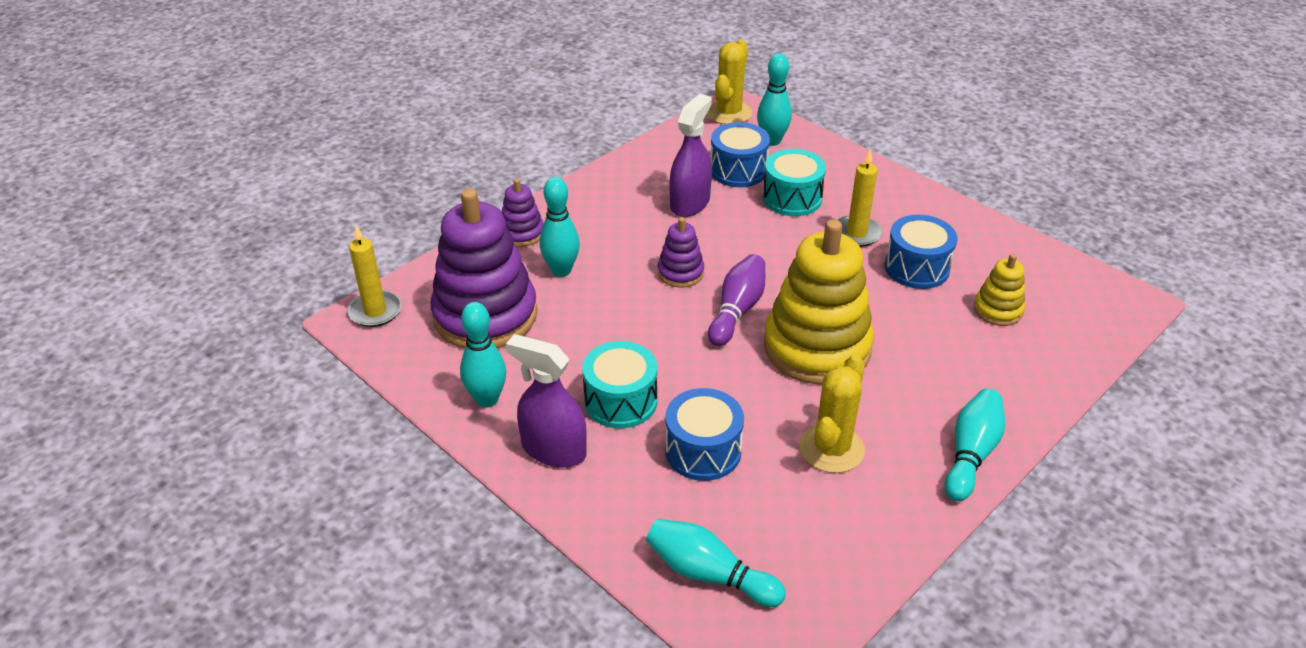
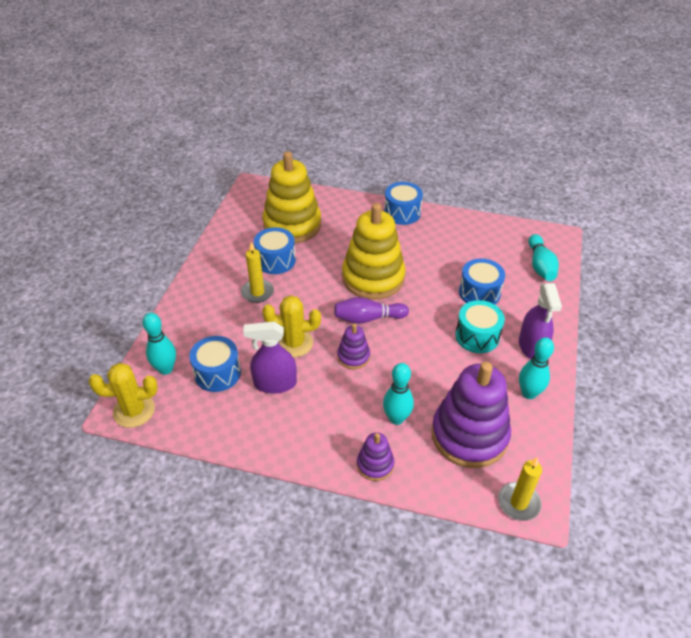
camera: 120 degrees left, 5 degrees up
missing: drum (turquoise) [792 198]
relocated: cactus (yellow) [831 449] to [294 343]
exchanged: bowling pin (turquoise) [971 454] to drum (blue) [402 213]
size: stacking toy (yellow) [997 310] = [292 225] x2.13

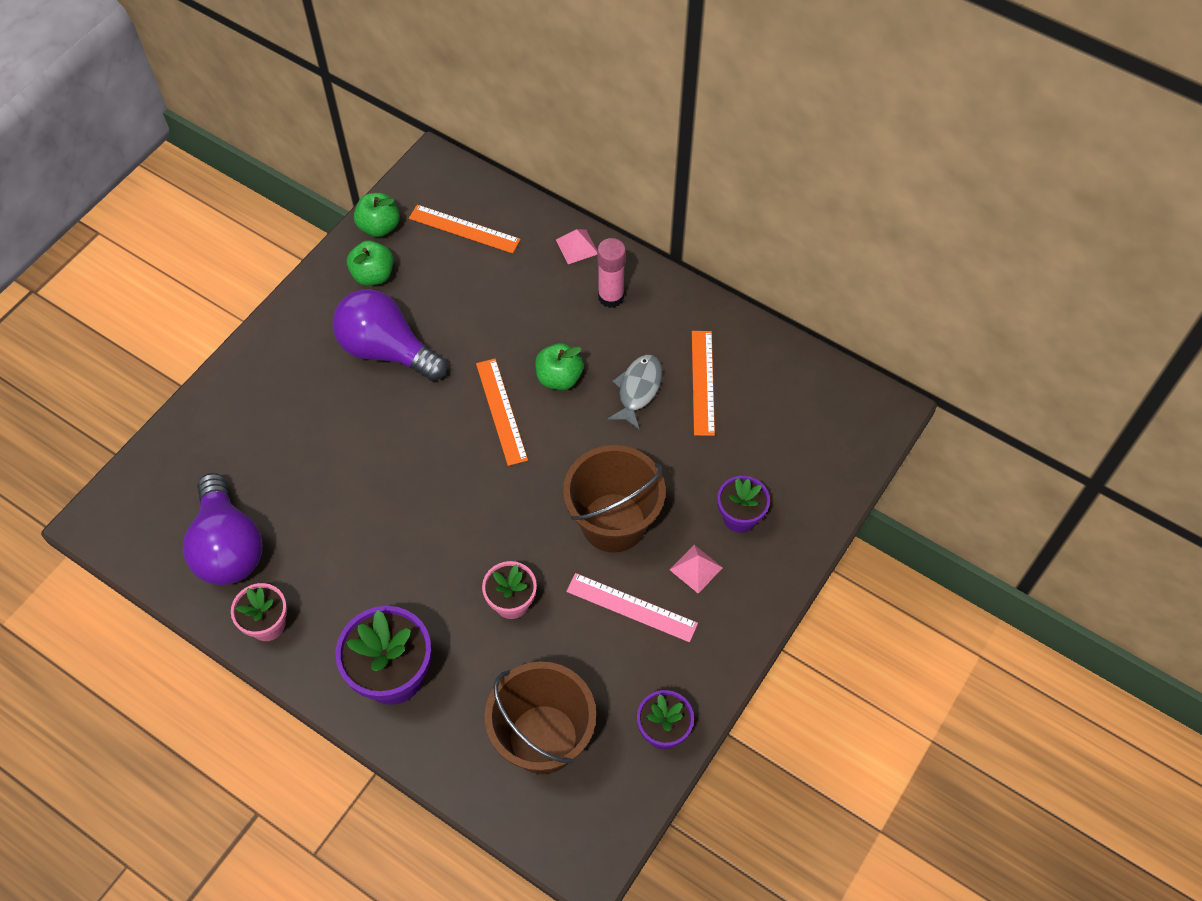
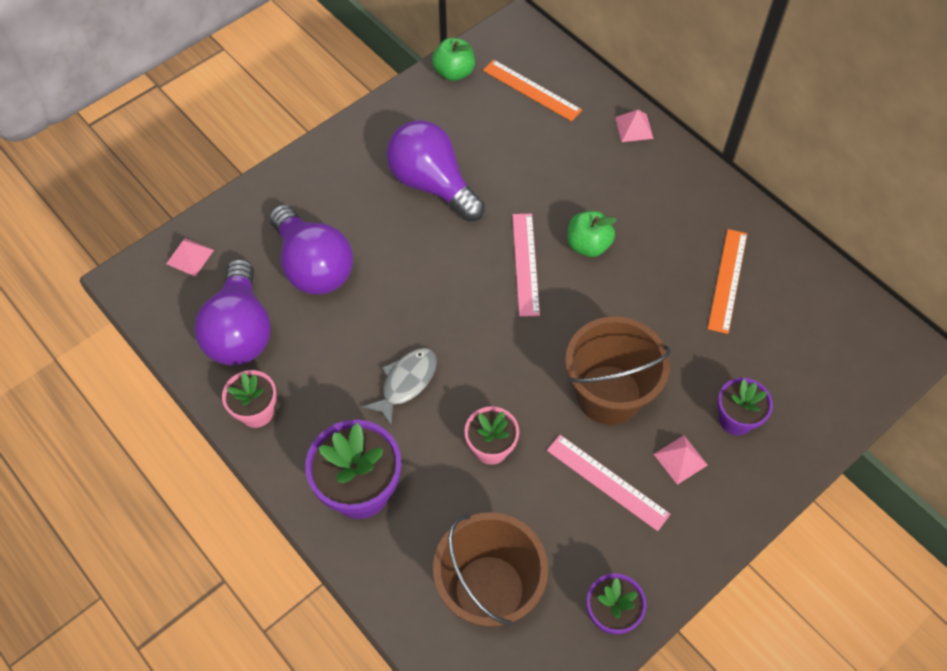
camera: 15 degrees right, 0 degrees up
missing: apple (green) [373 275]; glue stick (pink) [611 297]
appeared: pyramid (pink) [190 257]; light bulb (purple) [313 266]
relocated: fish (grey) [638 389] to [406 382]
colour: ruler (orange) [501 411] to ruler (pink) [525 264]

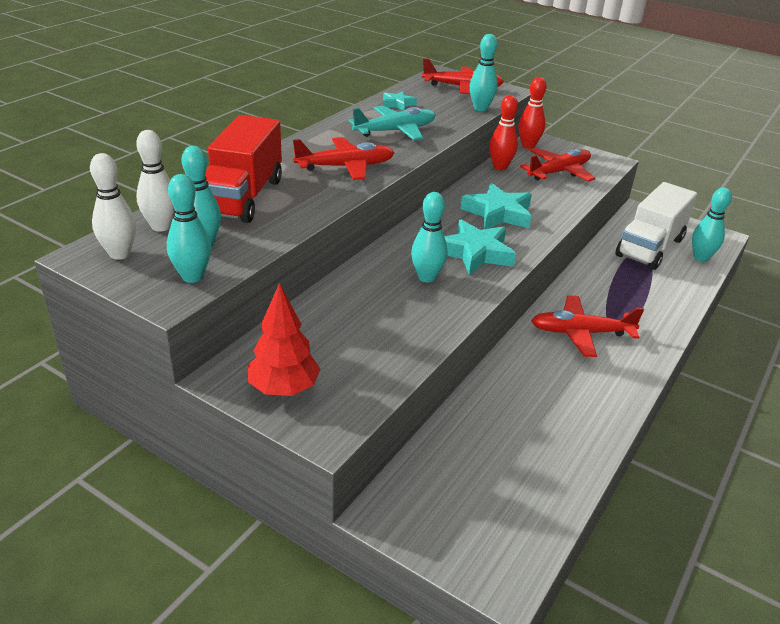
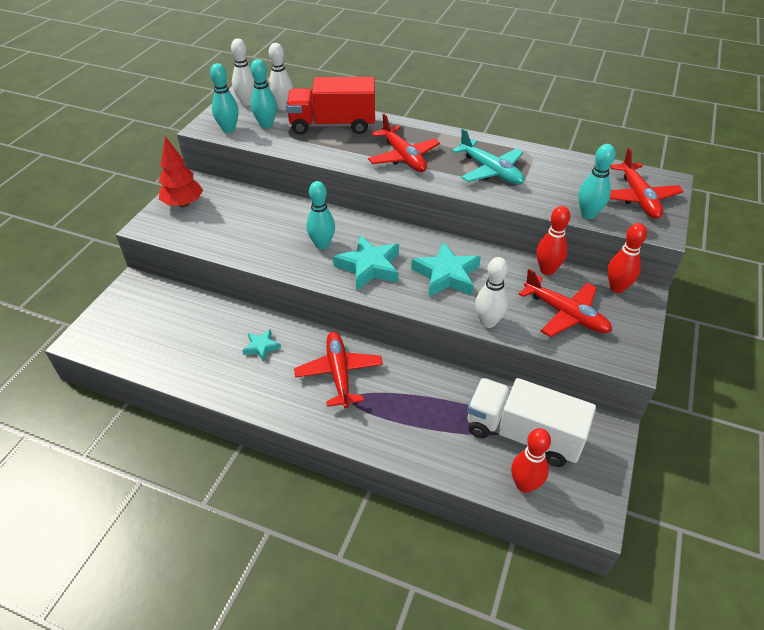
camera: 80 degrees right, 10 degrees up
appeared: bowling pin (white) [488 322]
relocated: star (turquoise) [398 104] to [261 347]
colour: bowling pin (turquoise) [700 258] to bowling pin (red) [525 485]

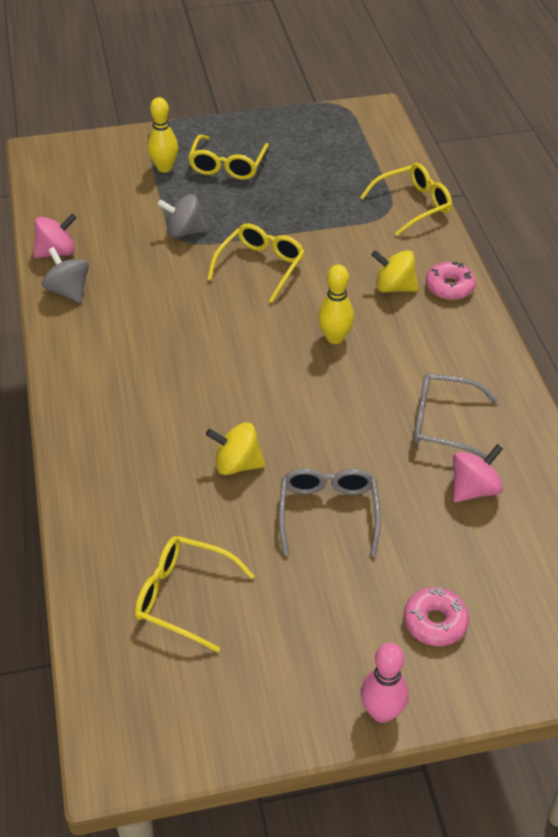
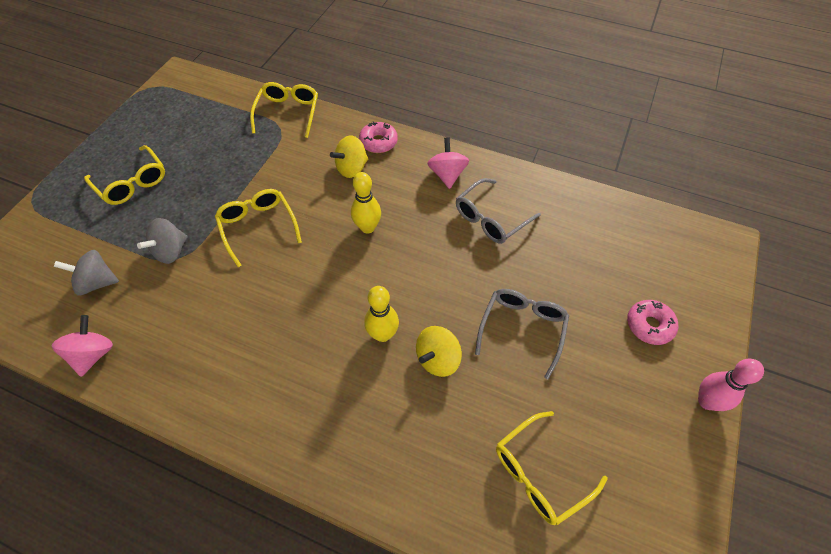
camera: 55 degrees left, 10 degrees up
relocated: spinning top (grey) [68 291] to [97 282]; bowling pin (yellow) [164 168] to [383 334]; spinning top (pink) [474 489] to [447 175]
spun: glasses (grey) [328 513] = [522 329] 75 degrees clockwise

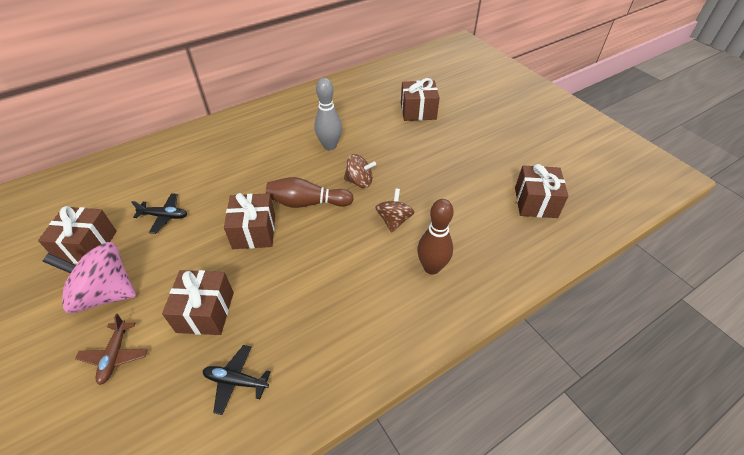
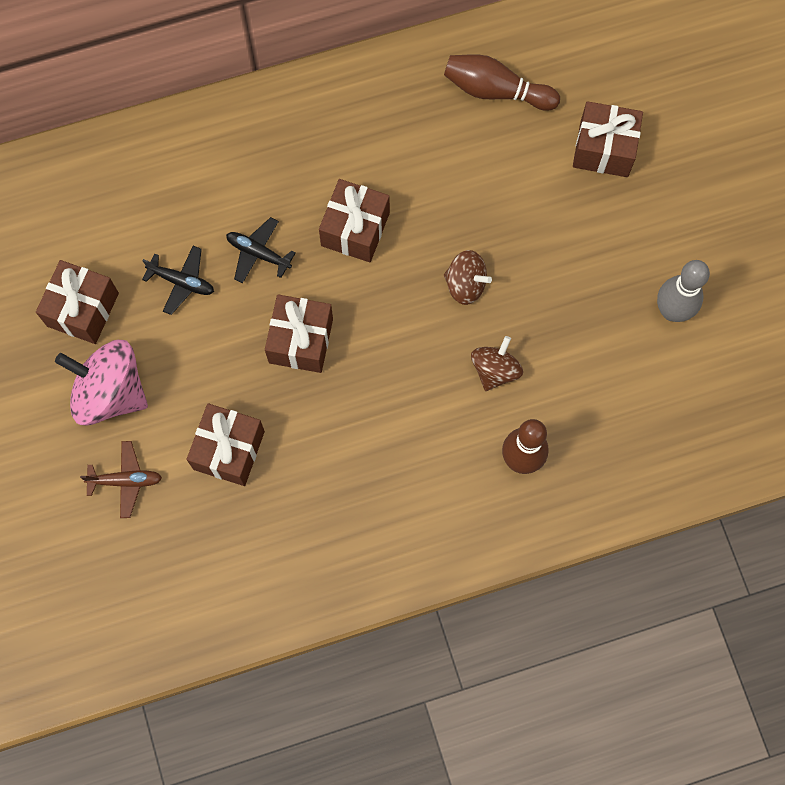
camera: 15 degrees right, 25 degrees up
relocated: plane (black) [236 381] to [258 253]; bowling pin (brown) [307 203] to [496 91]; bowling pin (grey) [329 146] to [672 311]; gift (brown) [535 202] to [355 229]
spun: plane (brown) [115 355] = [125 481] 105 degrees counterclockwise

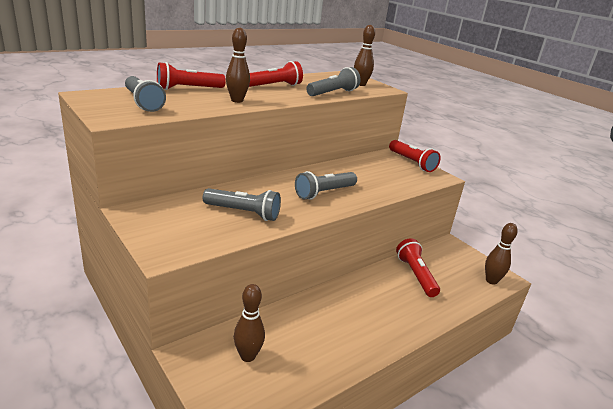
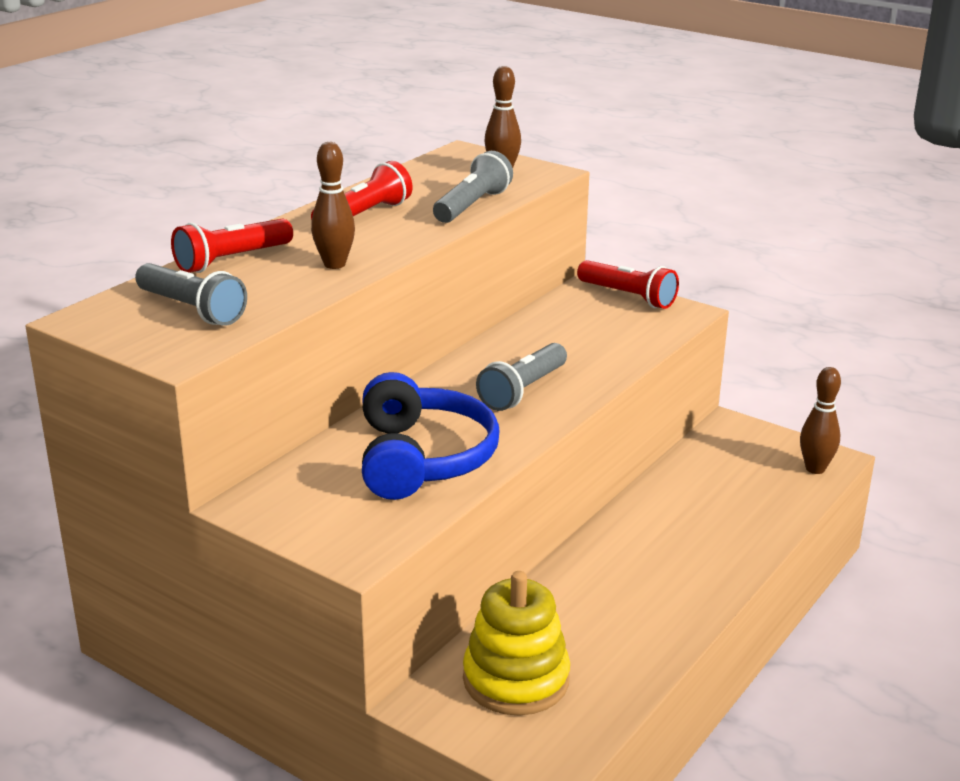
camera: 15 degrees left, 0 degrees up
missing: flashlight (red) [415 275]
exchanged: flashlight (grey) [243 213] to headphones (blue) [423 458]; bowling pin (brown) [248 356] to stacking toy (yellow) [516 679]

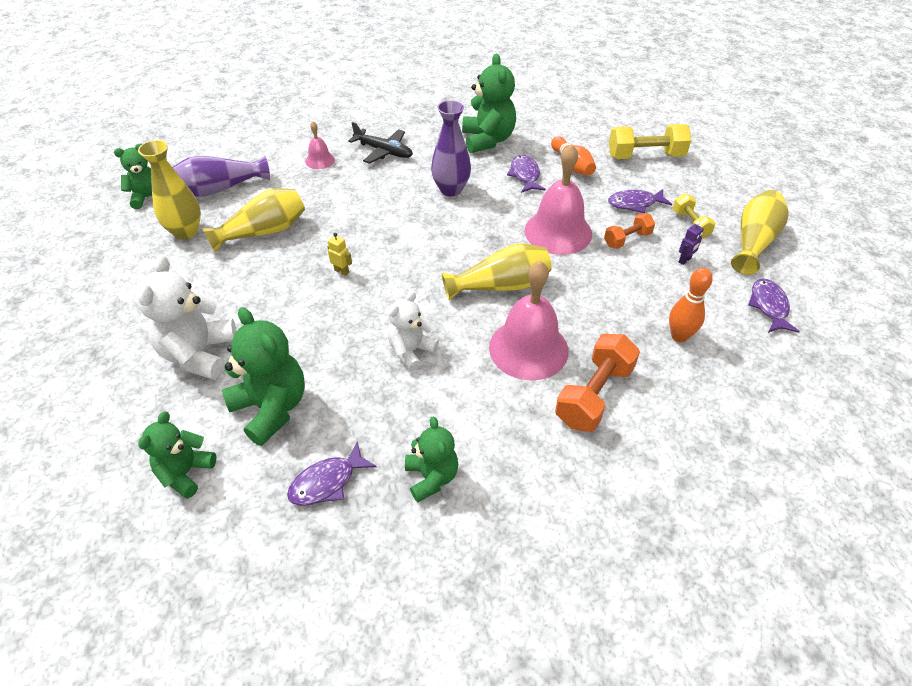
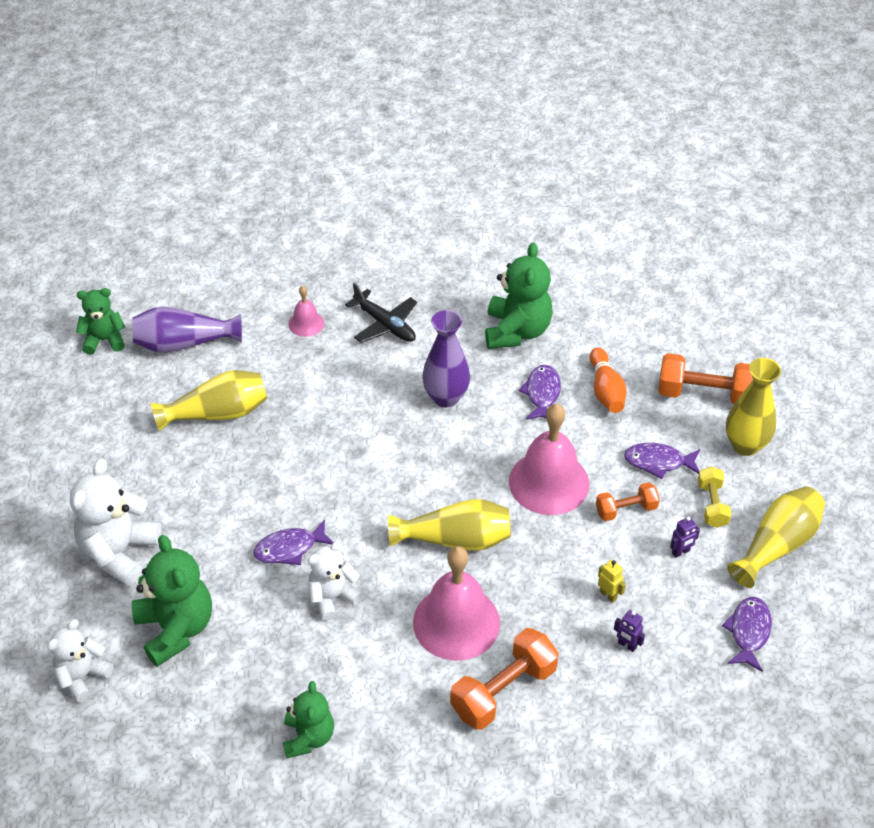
camera: 15 degrees right, 0 degrees up
relocated: vase (yellow) [186 231] to [745 445]; fish (purple) [327 482] to [290 548]; robot (yellow) [342 271] to [608 595]
exchanged: bowling pin (orange) [679 336] to robot (purple) [627 645]
colour: teddy bear (green) [186 472] to teddy bear (white) [82 676]; dumbbell (yellow) [645 156] to dumbbell (orange) [704 394]

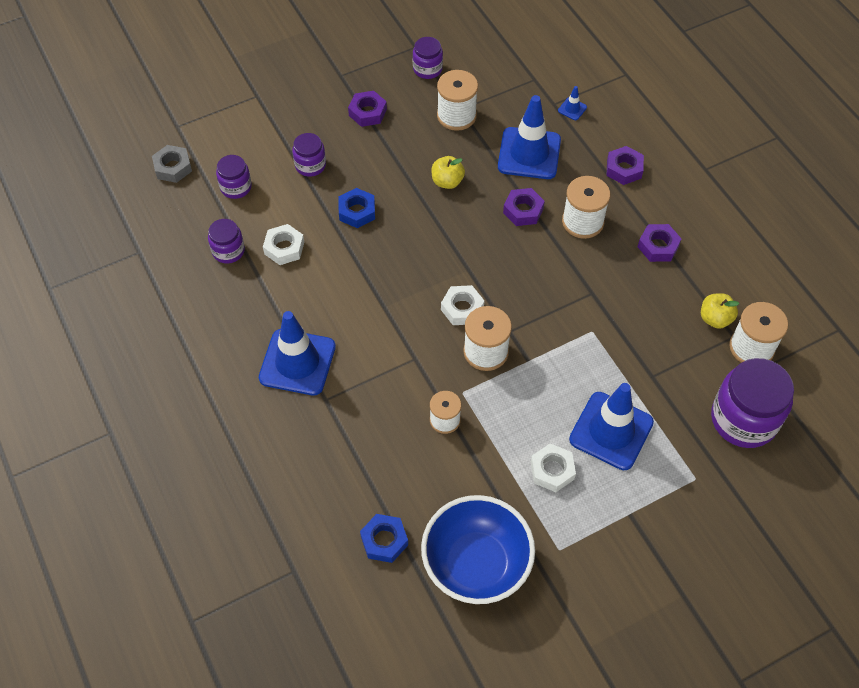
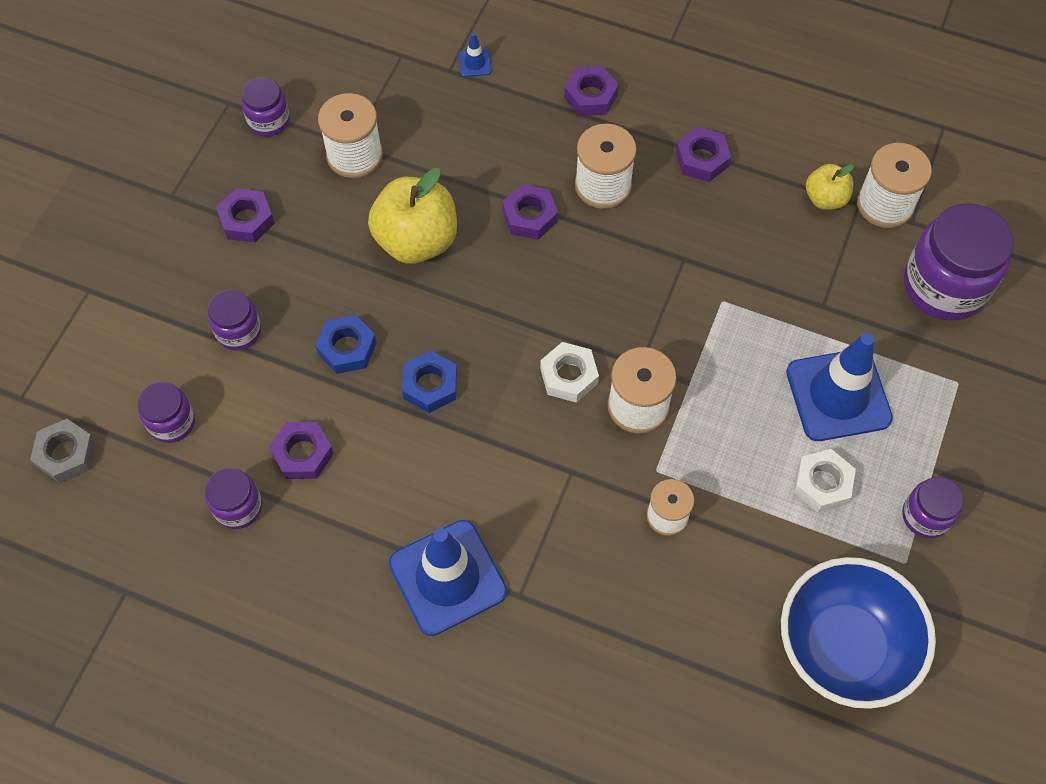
camera: 40 degrees left, 5 degrees up
missing: traffic cone (blue) [529 153]
appeared: jar (purple) [926 516]
relocated: nut (blue) [384 540] to [430 385]
colour: nut (white) [284 248] to nut (purple) [303 454]
size: apple (yellow) [447 181] = [416 240] x1.84

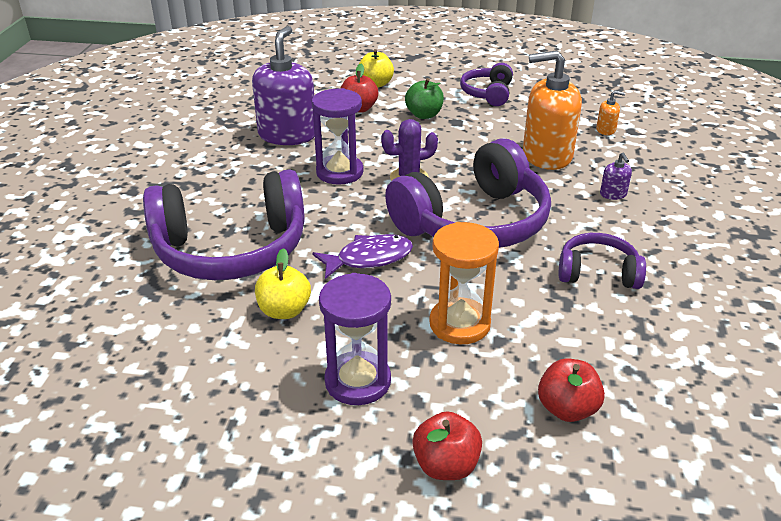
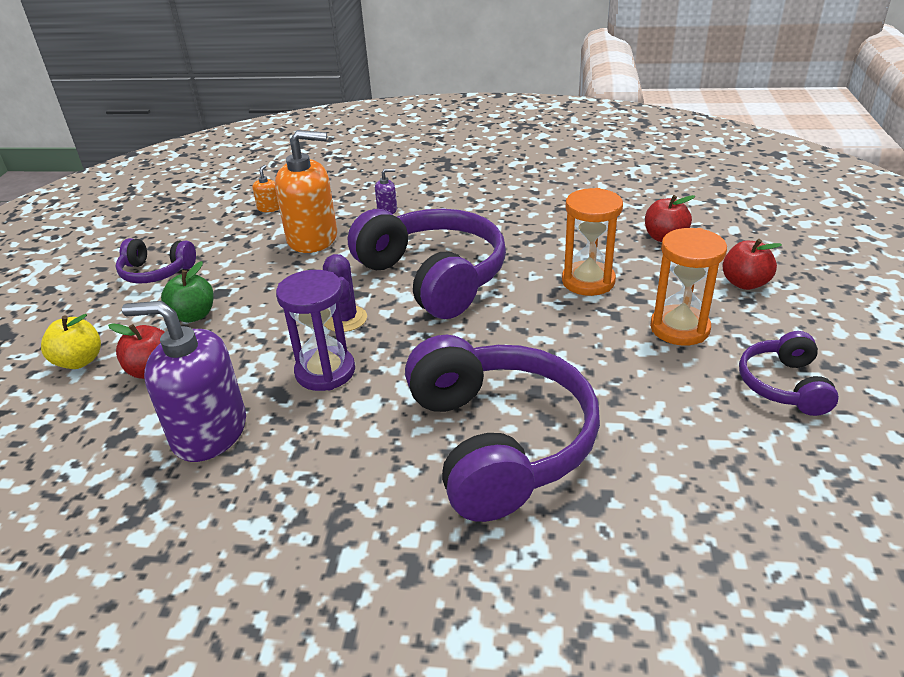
camera: 90 degrees left, 0 degrees up
missing: apple (yellow) [284 310]; fish (purple) [369 258]
relocated: headphones (purple) [598 273] to [784 385]
colour: hourglass (purple) [358 381] to hourglass (orange) [679 328]
spun: soap dispenser (orange) [547 155] = [313 238] 90 degrees counterclockwise

